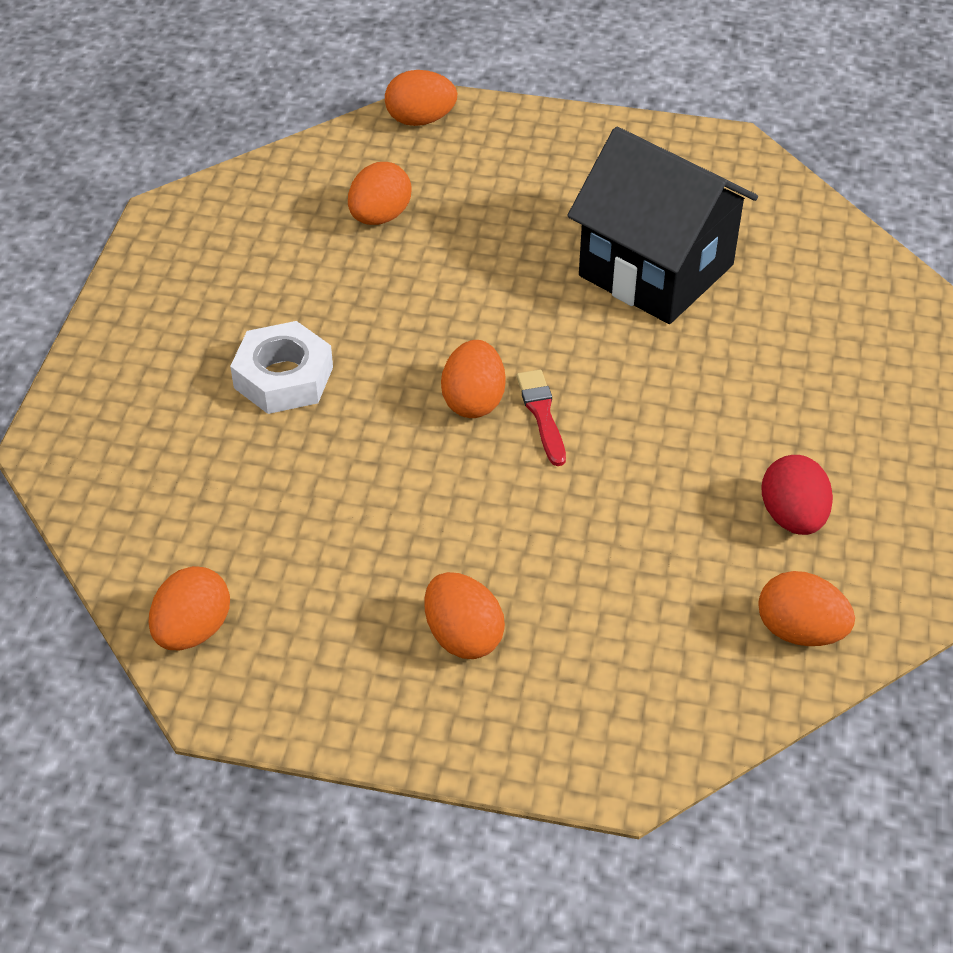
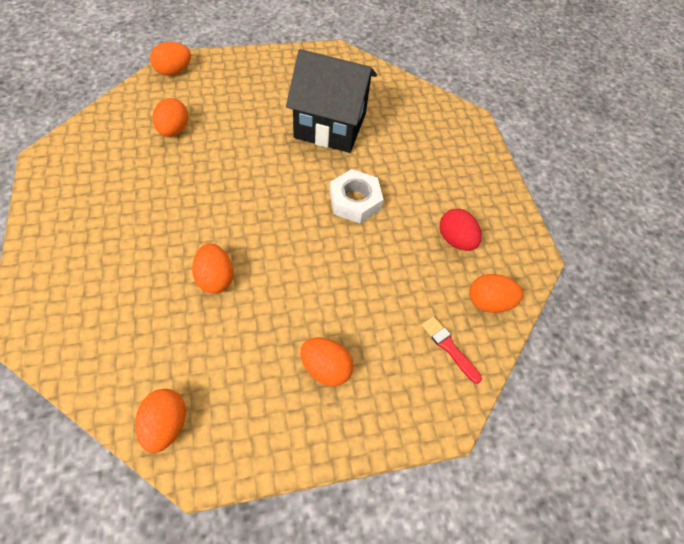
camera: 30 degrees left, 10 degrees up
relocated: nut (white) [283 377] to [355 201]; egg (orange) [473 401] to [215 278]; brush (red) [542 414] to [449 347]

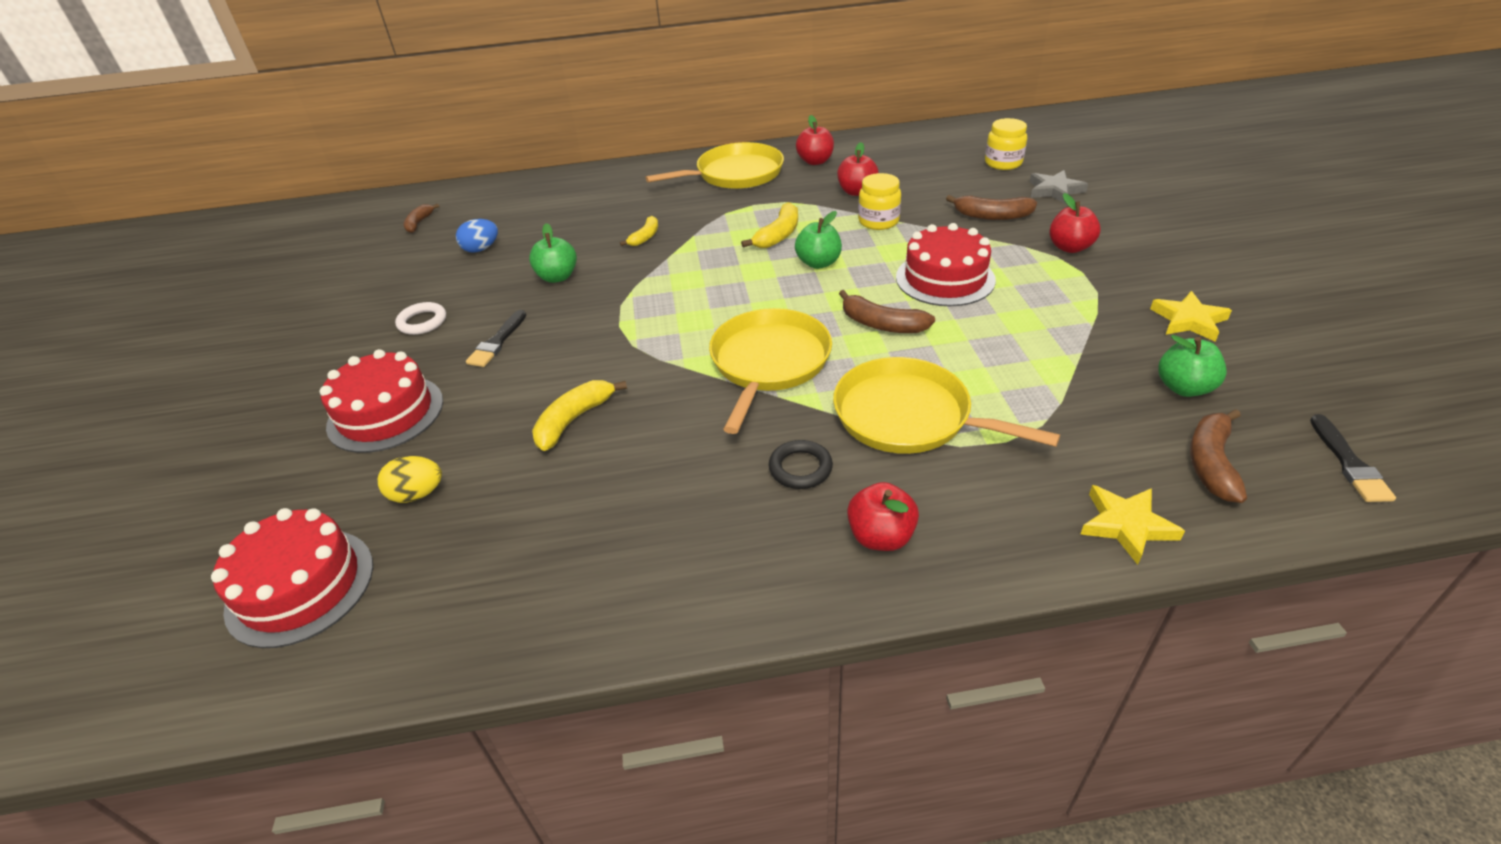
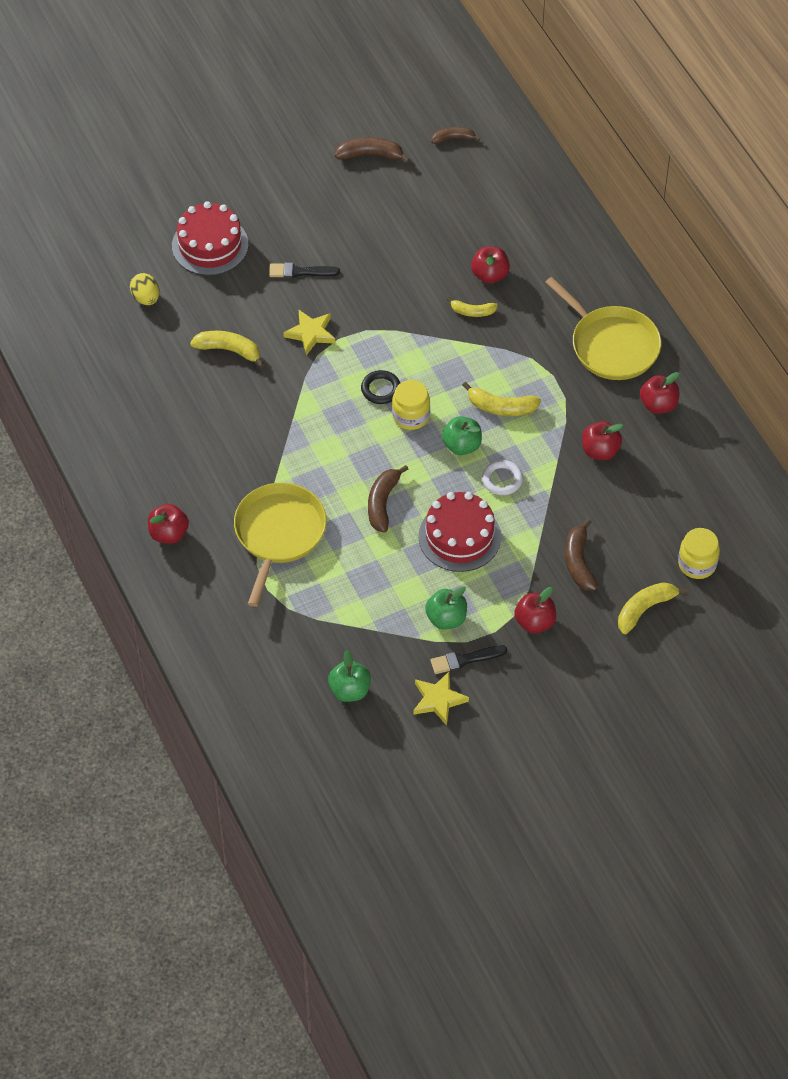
camera: 70 degrees right, 15 degrees up
missing: cake (red) [300 586]; egg (blue) [481 249]; pan (yellow) [769 363]
appeared: apple (red) [490 275]
relocated: ring (white) [422 322] to [502 479]; apple (green) [557 277] to [446 618]; ring (black) [800 468] to [381 389]; jar (yellow) [878 221] to [411 416]; star (yellow) [1126 525] to [311 333]; banana (brown) [1211 463] to [370 155]; brush (black) [1349 463] to [465 660]
exchanged: star (grey) [1054 190] to banana (yellow) [645 609]

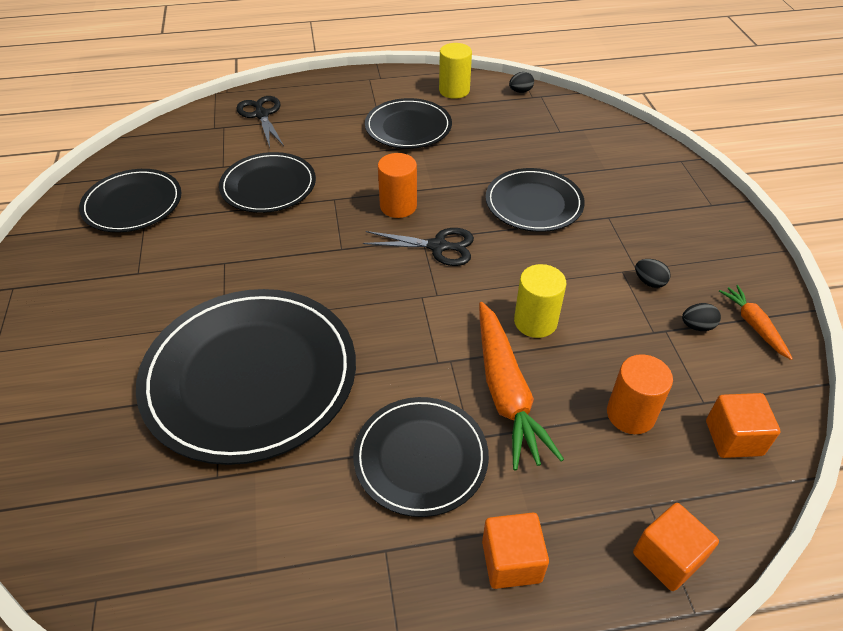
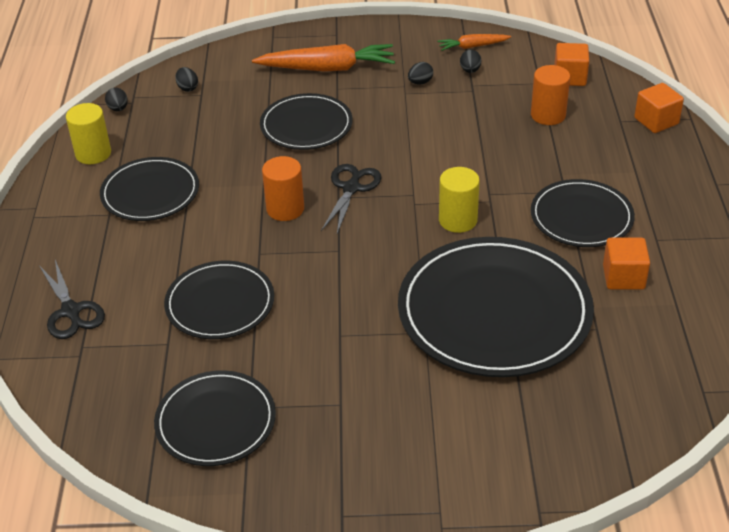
camera: 80 degrees left, 5 degrees down
appeared: egg (black) [187 88]
relocated: carrot (orange) [506 392] to [328 68]; cube (orange) [511 561] to [623 277]; cylinder (yellow) [535 322] to [458 220]
spun: scissors (black) [262 115] = [71 311] 105 degrees counterclockwise

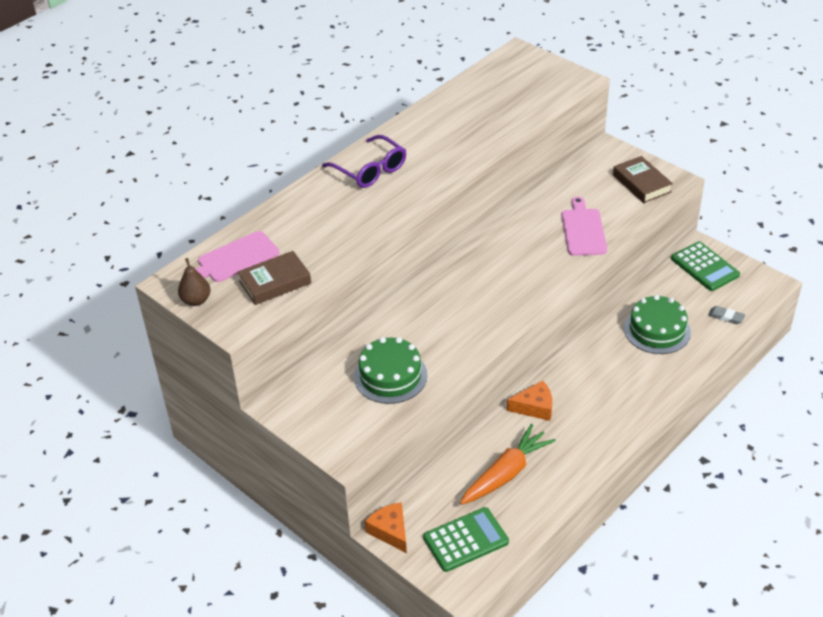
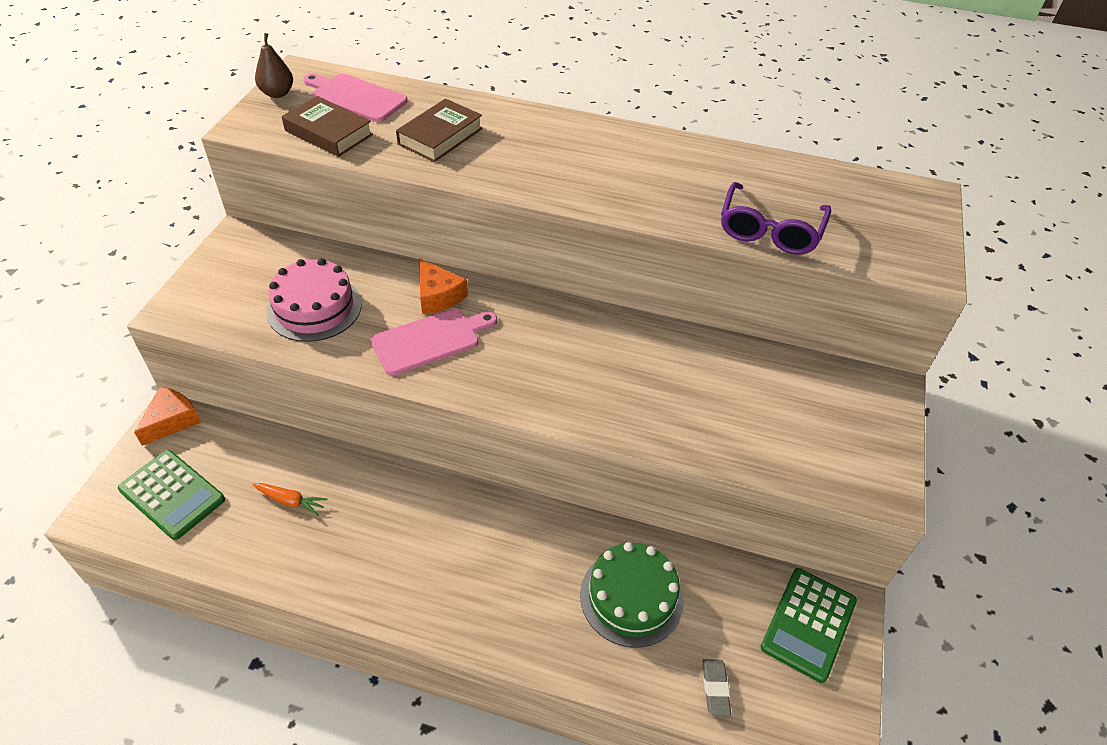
camera: 60 degrees right, 5 degrees up
relocated: glasses (purple) [370 170] to [770 230]; cheese (orange) [535 407] to [438 296]; cutting board (pink) [583 230] to [430 340]; book (brown) [641 183] to [440 136]
colour: cake (green) [390 376] to cake (pink) [314 307]
size: carrot (orange) [506 473] = [290 501] x0.48

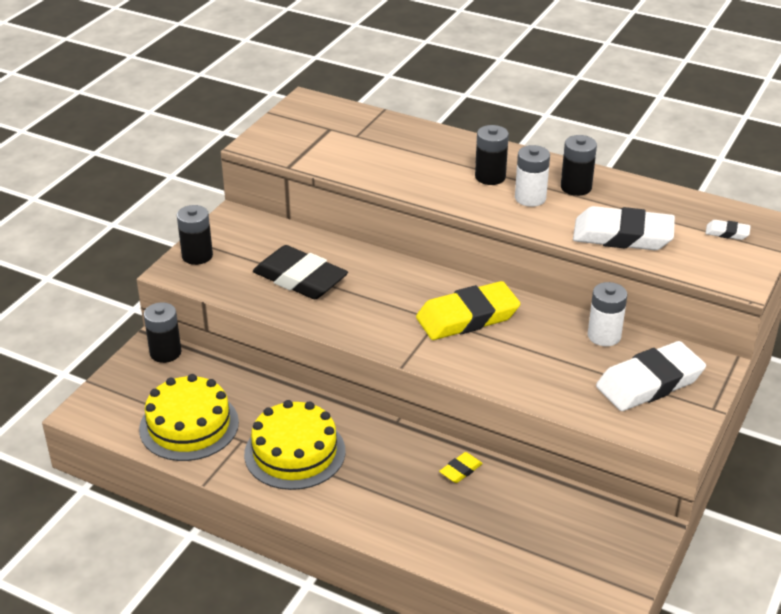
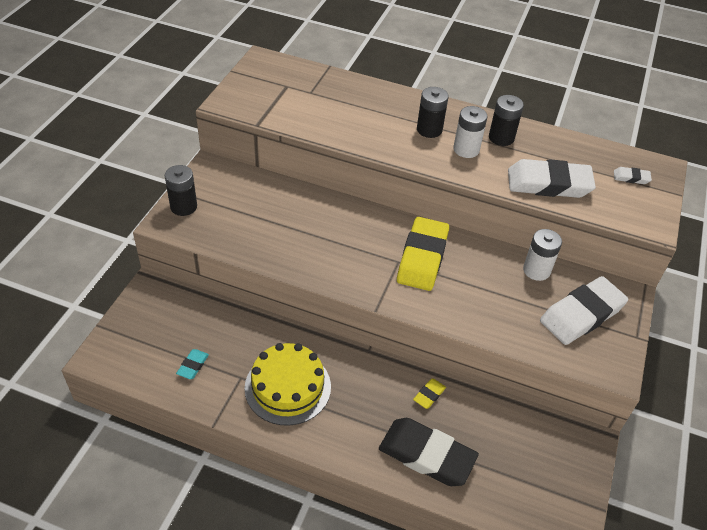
camera: 10 degrees left, 10 degrees up
missing: battery (black) [165 352]
relocated: eraser (black) [300 279] to [427 455]
exchanged: cake (yellow) [189 425] to eraser (turquoise) [193 366]
spun: eraser (yellow) [467 317] = [422 258] 45 degrees counterclockwise

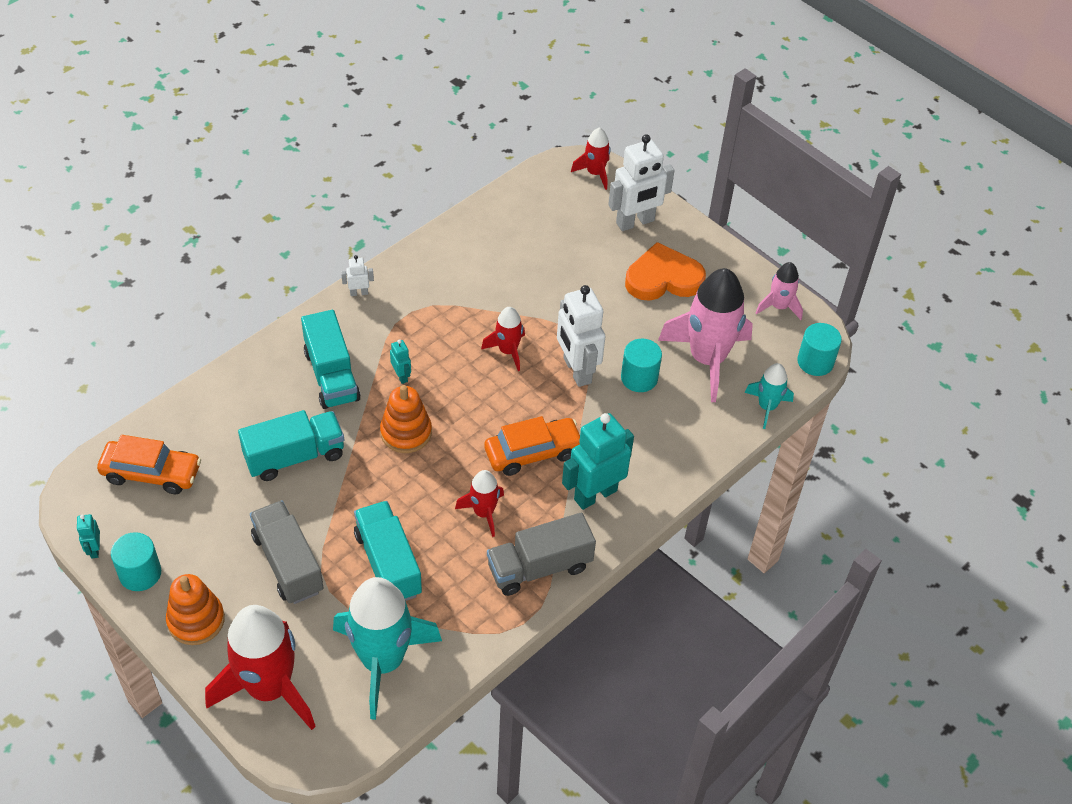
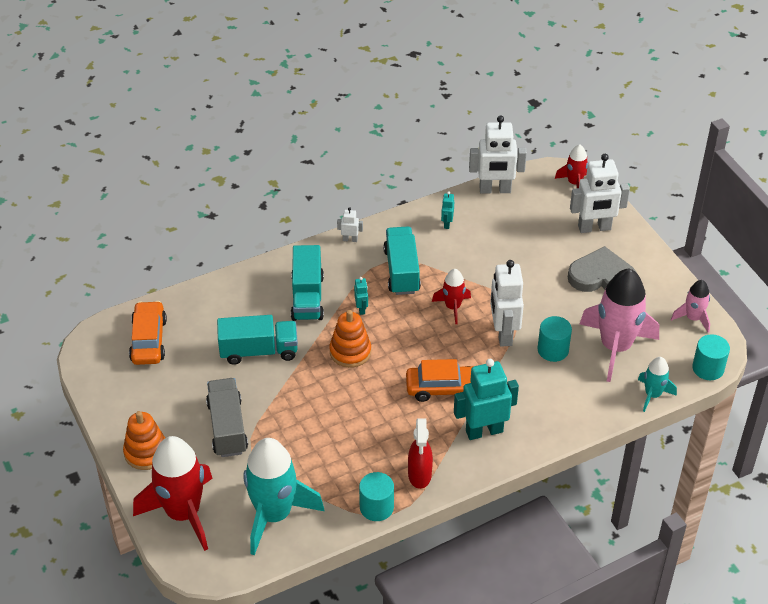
camera: 20 degrees right, 5 degrees down
missing: rocket (red) [483 513]
appeared: robot (white) [495 190]
relocated: robot (turquoise) [94 549] to [447 224]; cylinder (turquoise) [140 573] to [376 507]; truck (turquoise) [388 564] to [401 271]
exchanged: truck (grey) [539 567] to spray bottle (red) [419 475]
colour: heart (orange) [663 278] to heart (grey) [602 276]
spun: car (orange) [151 473] = [149 340] 120 degrees counterclockwise

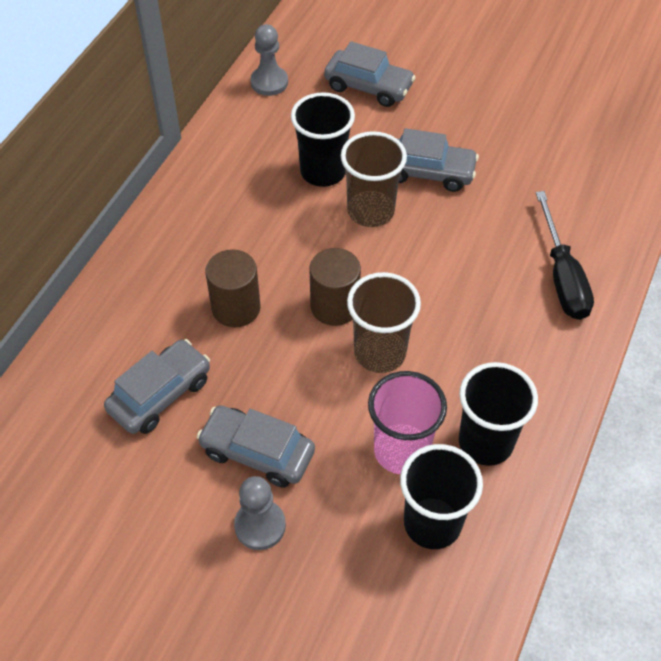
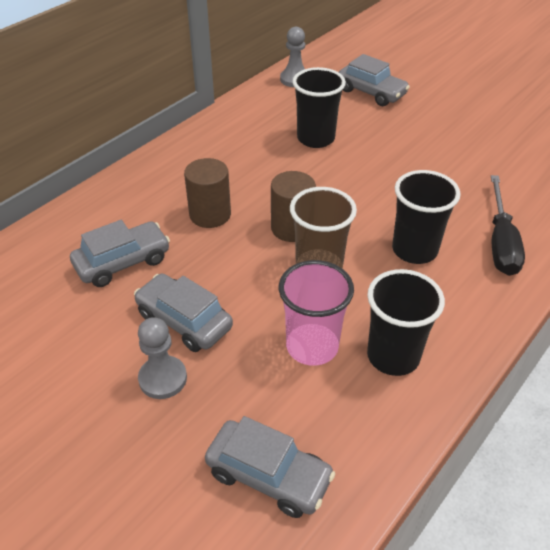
camera: 15 degrees right, 10 degrees down
missing: cup (brown) [370 211]
relocated: car (grey) [428 172] to [268 475]; cup (black) [432 523] to [414 250]

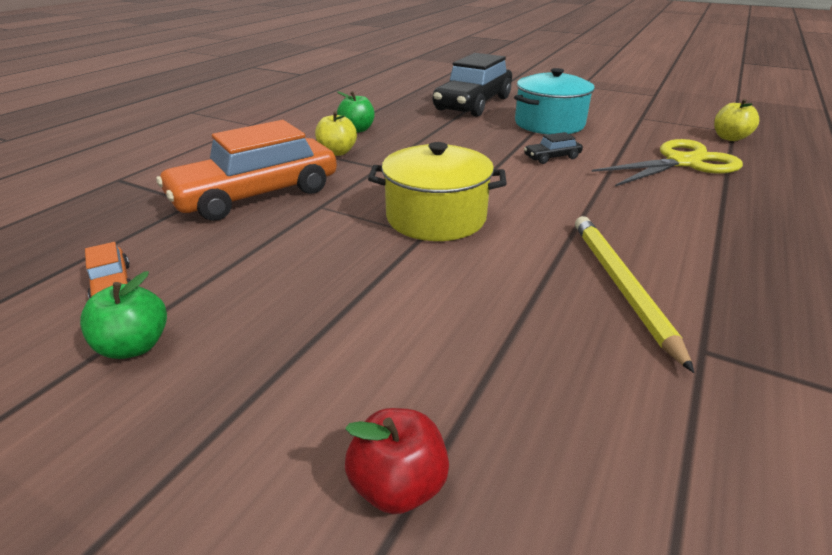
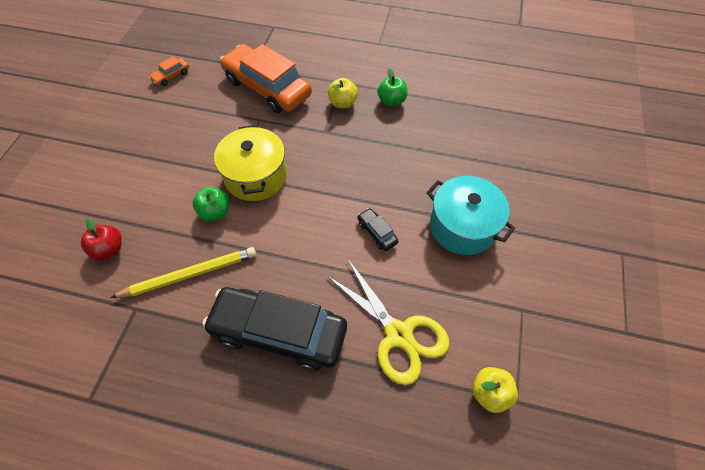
camera: 75 degrees right, 25 degrees up
relocated: apple (green) [135 346] to [215 212]; apple (red) [398 485] to [109 249]; car (black) [473 104] to [279 332]

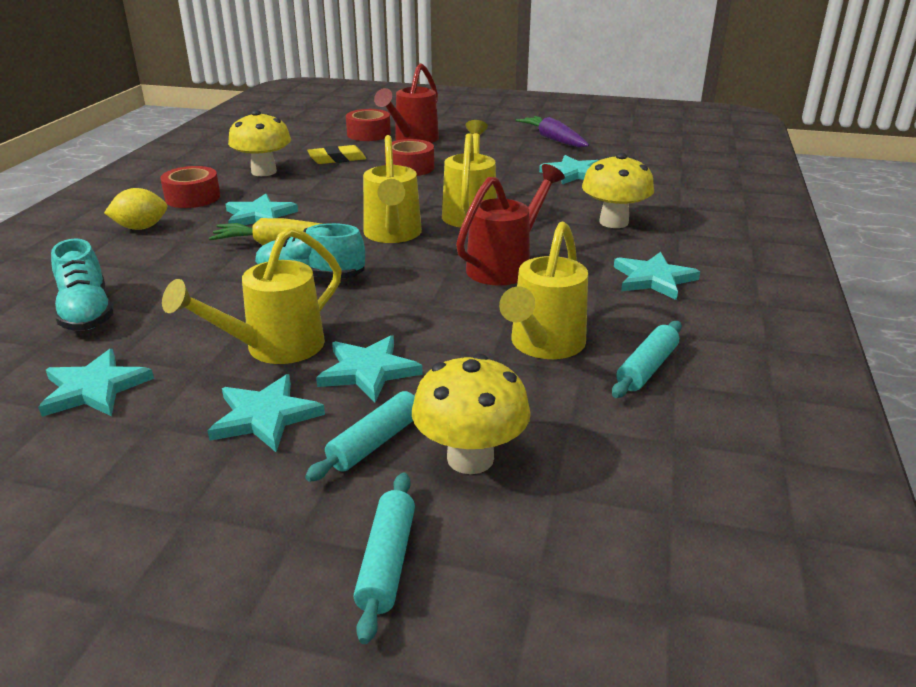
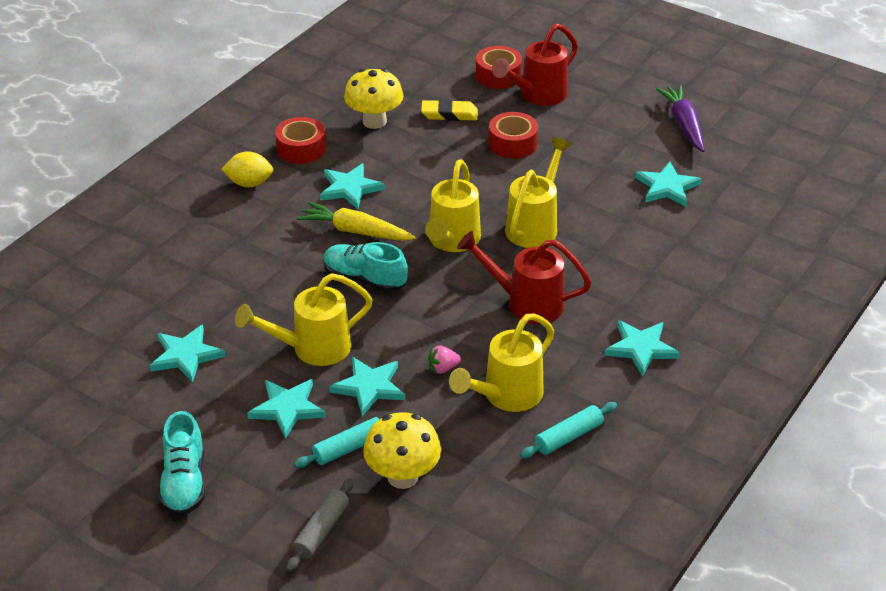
camera: 20 degrees right, 10 degrees up
missing: mushroom (yellow) [613 222]
appeared: strawberry (pink) [443 368]
relocated: shoe (turquoise) [86 313] to [184 482]
colour: rolling pin (turquoise) [387 562] to rolling pin (grey) [321 530]
spun: watering can (red) [505 266] = [526 303] 135 degrees counterclockwise

